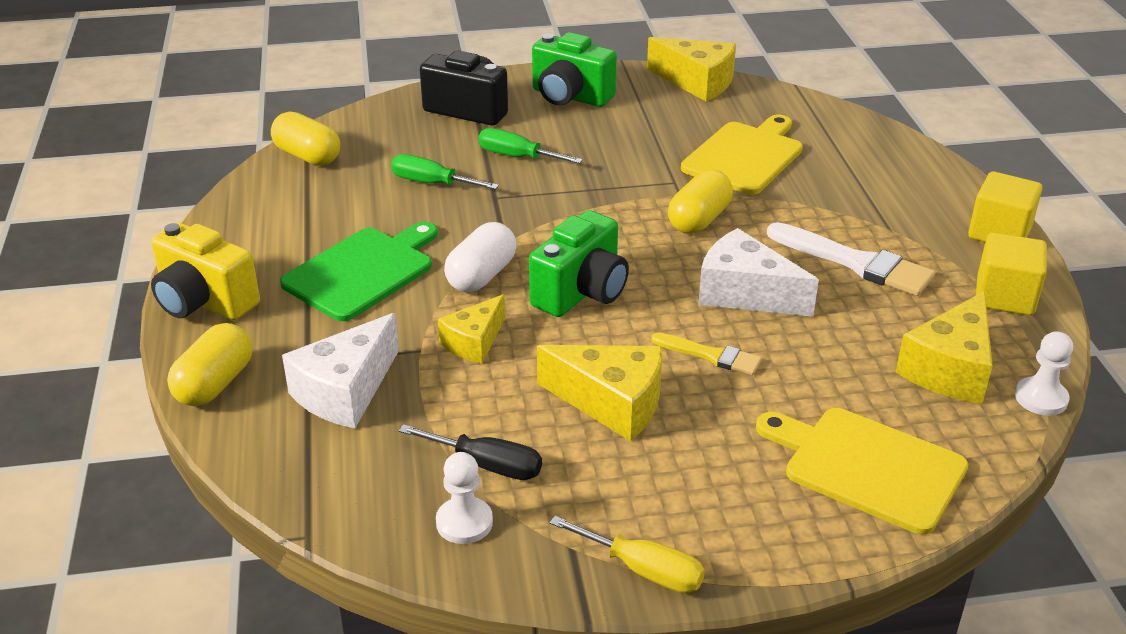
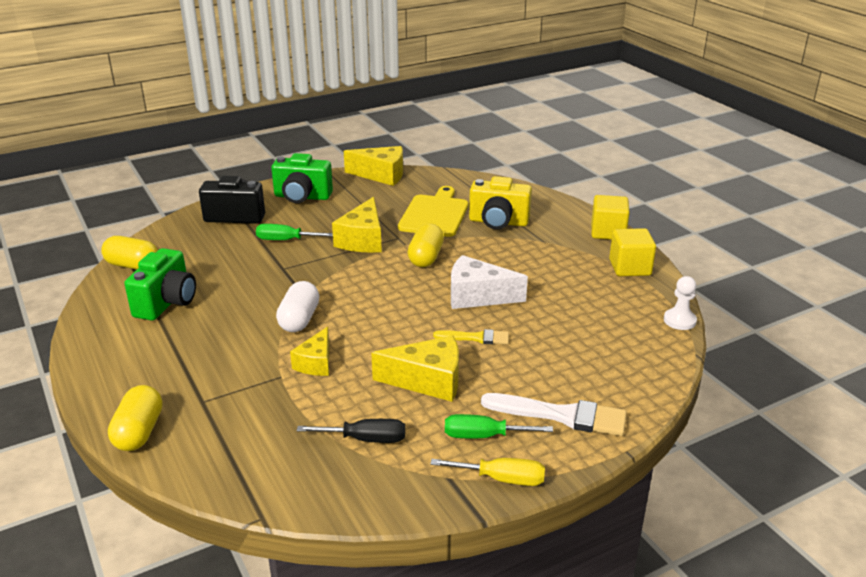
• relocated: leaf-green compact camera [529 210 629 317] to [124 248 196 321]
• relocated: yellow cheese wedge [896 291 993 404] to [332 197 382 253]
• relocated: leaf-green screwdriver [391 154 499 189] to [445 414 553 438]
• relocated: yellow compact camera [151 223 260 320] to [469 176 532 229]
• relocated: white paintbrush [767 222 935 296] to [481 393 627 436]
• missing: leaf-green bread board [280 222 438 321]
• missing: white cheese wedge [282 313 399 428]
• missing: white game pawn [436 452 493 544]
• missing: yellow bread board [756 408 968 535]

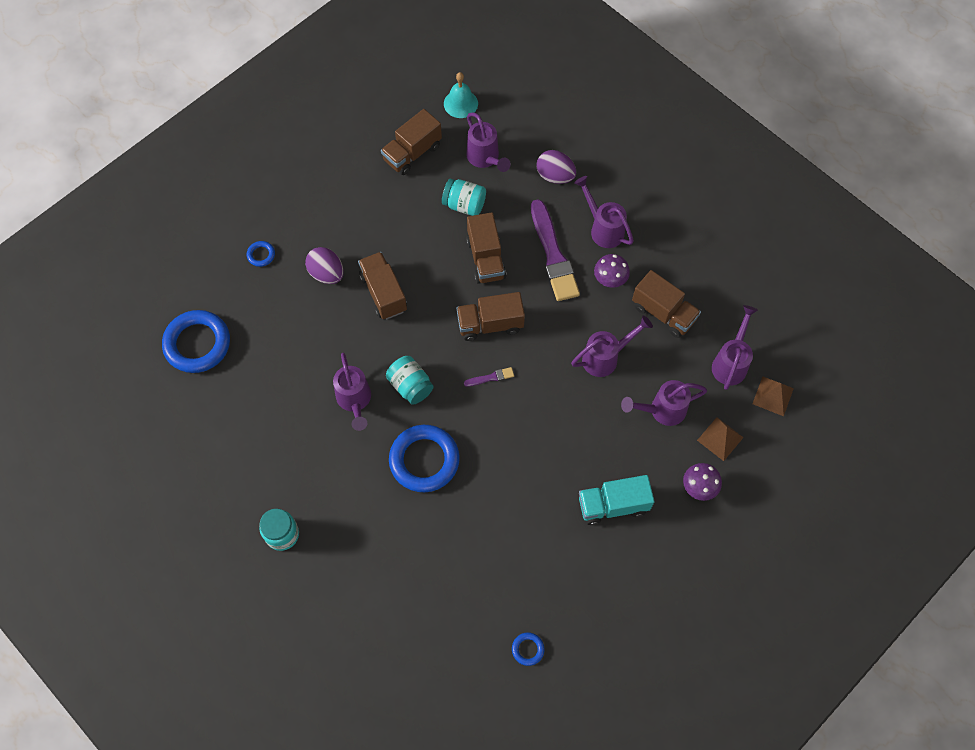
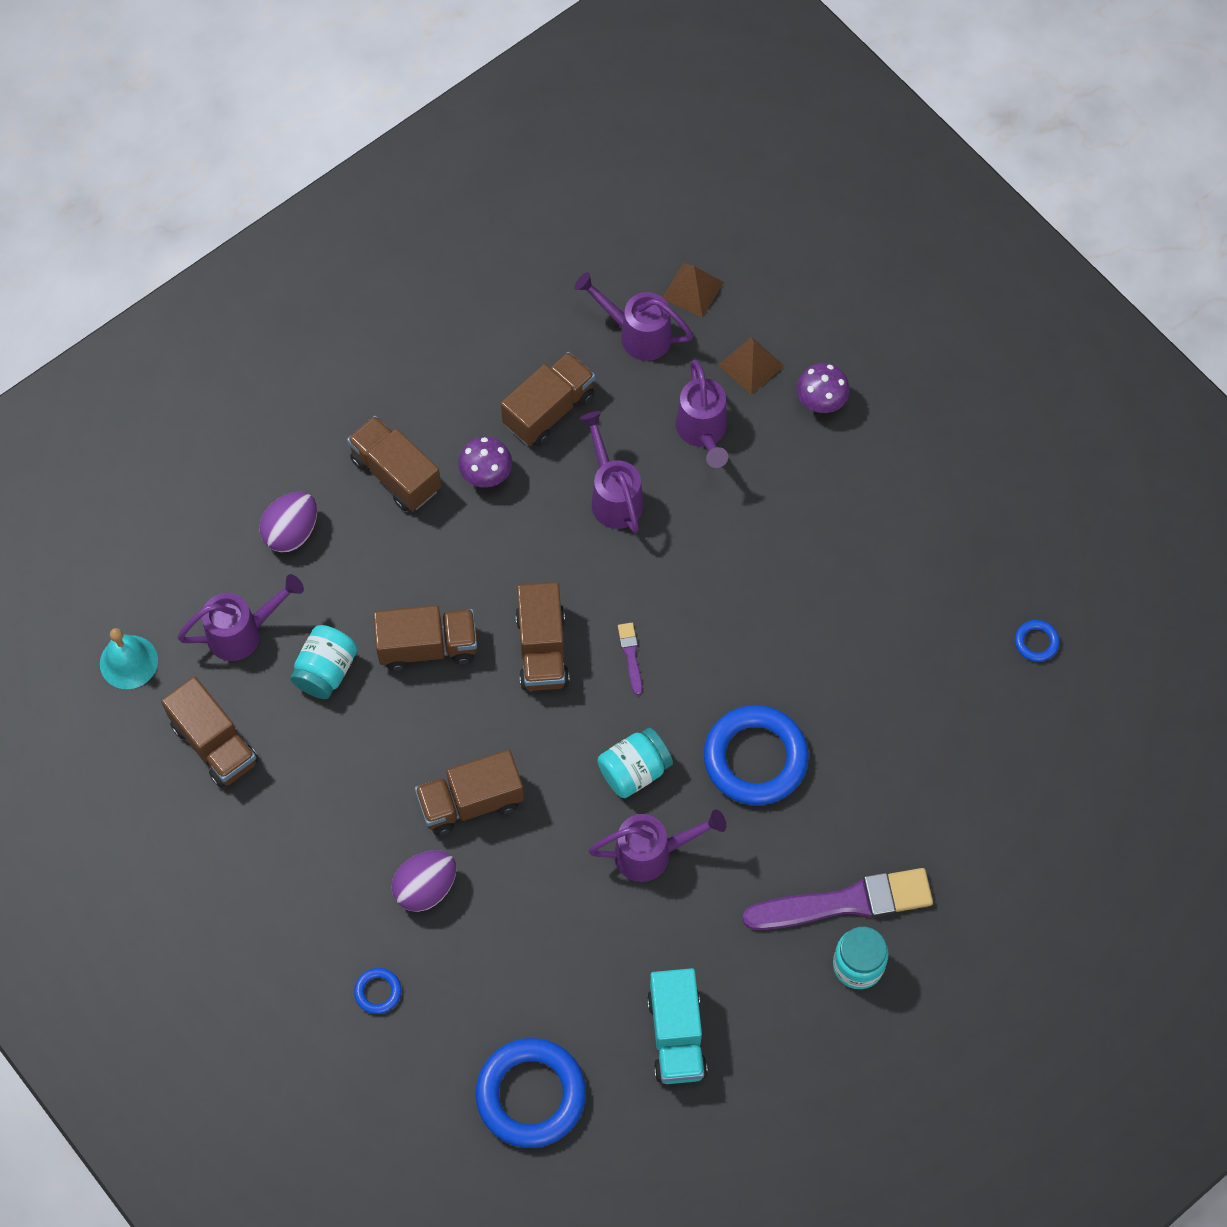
• exchanged: royal purple watering can [574 176 634 248] to dark brown lorry [347 416 441 511]
• relocated: aqua lorry [579 475 654 525] to [647 968 707 1084]
• relocated: royal purple paintbrush [531 200 580 301] to [743 868 933 930]

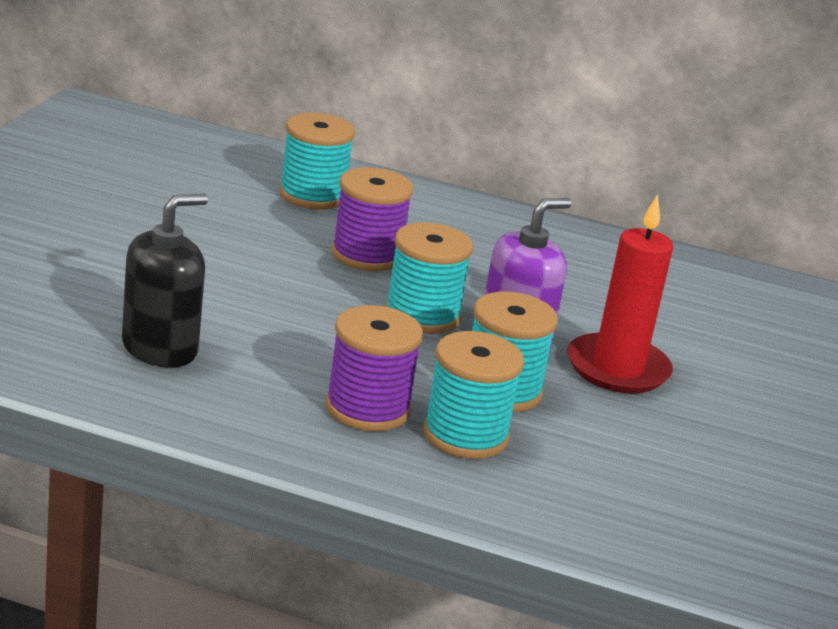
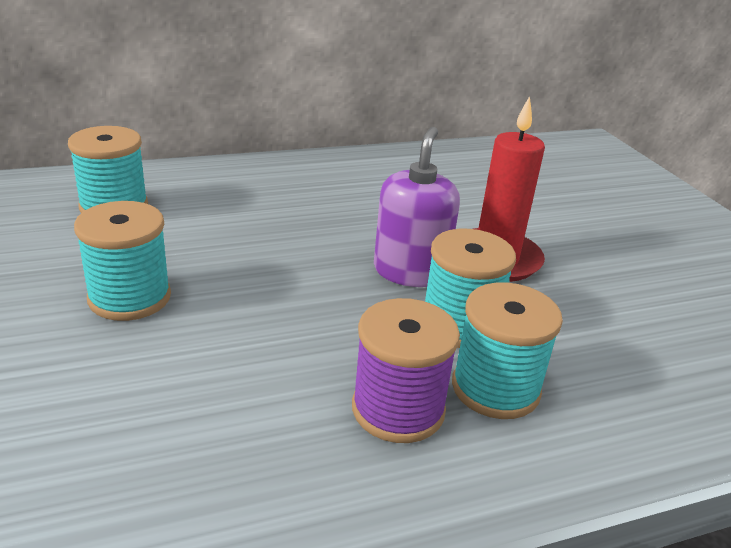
• relocated: aqua bobbin [385 222 473 334] to [74 201 171 321]
• missing: ebony pump bottle [122 194 208 368]
• missing: royal purple bobbin [331 167 413 271]

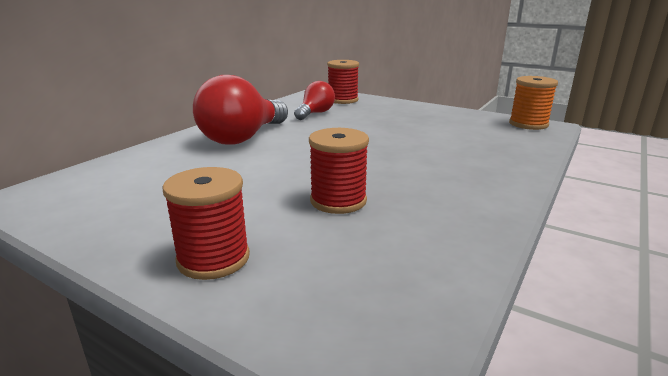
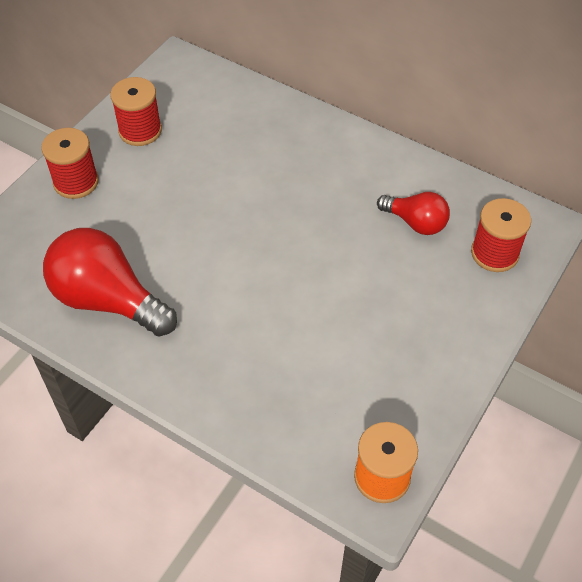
• relocated: scarlet lightbulb [193 75 288 145] to [43 228 177 337]
• relocated: scarlet bobbin [309 128 369 214] to [110 77 162 146]

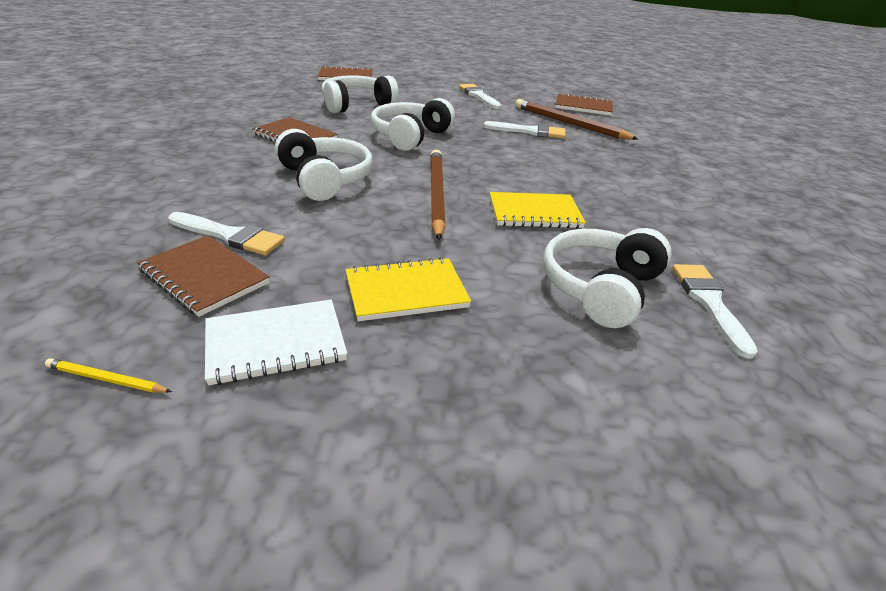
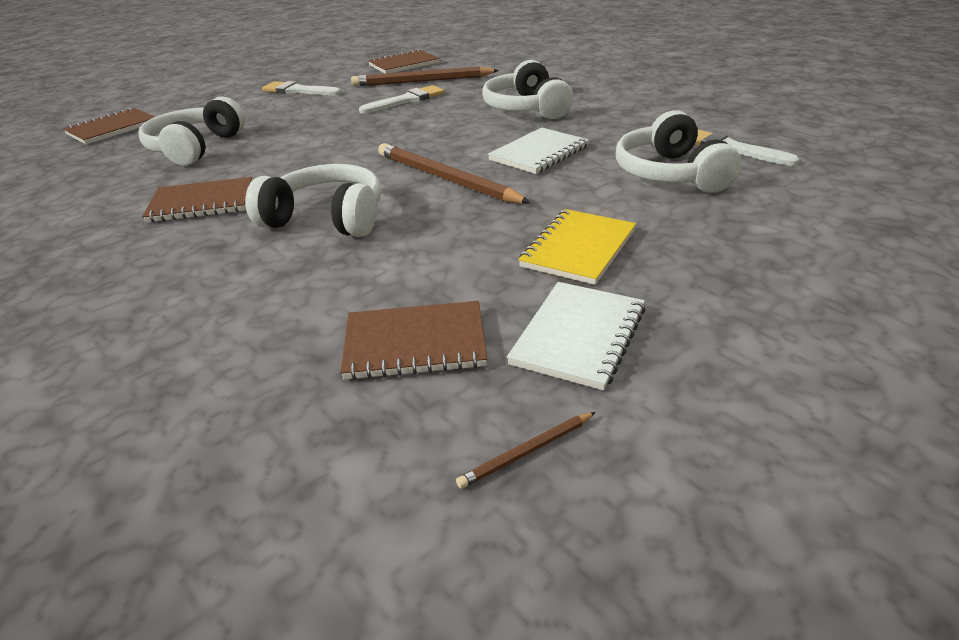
• colour: yellow pencil [45 358 172 393] to dark brown pencil [456 412 596 489]
• relocated: white over-ear headphones [371 98 455 151] to [482 60 573 119]
• colour: yellow exercise book [490 192 586 229] to white exercise book [488 128 589 174]
• missing: white paintbrush [168 212 285 255]

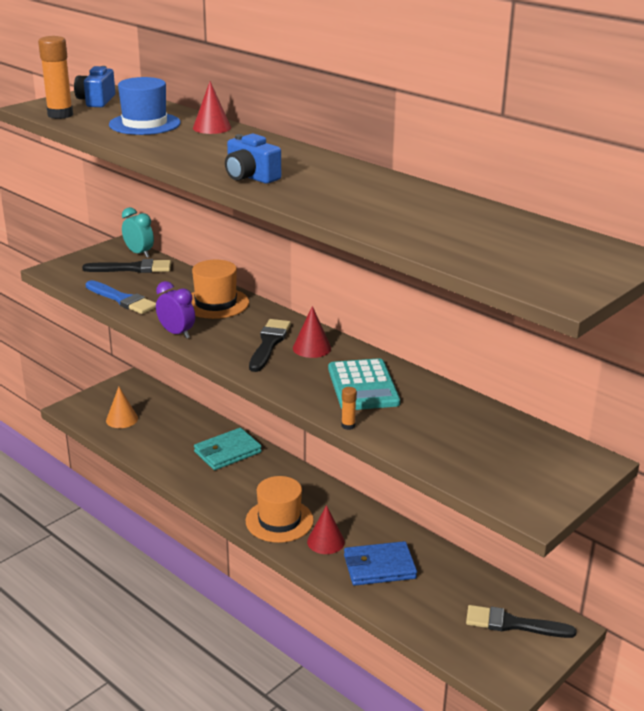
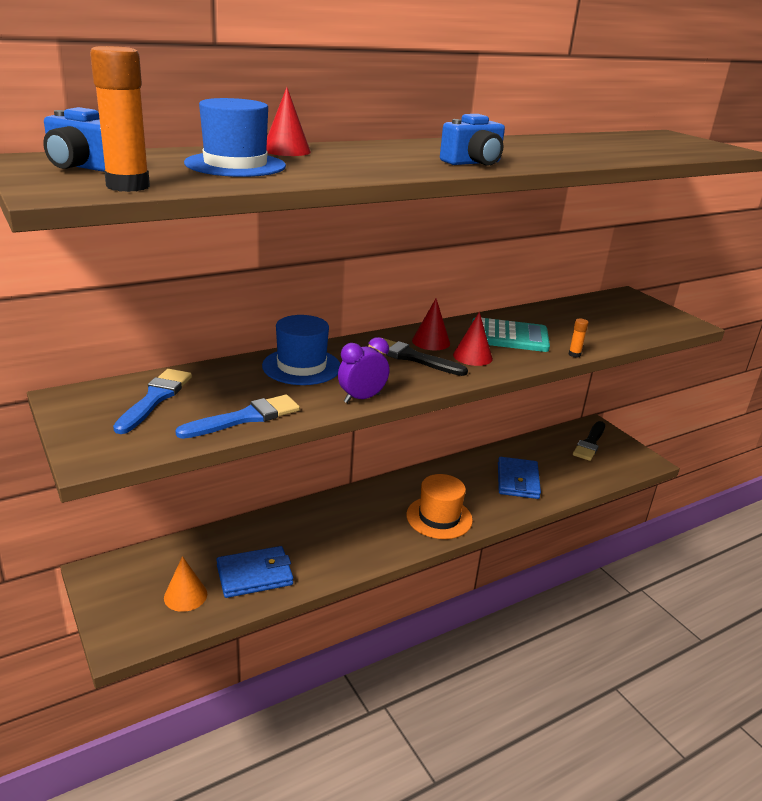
• colour: ebony paintbrush [82 259 171 273] to blue paintbrush [113 369 192 434]
• appeared: blue wallet [216 546 293 598]
• colour: orange hat [191 260 249 319] to blue hat [262 315 340 385]
• relocated: scarlet solid cone [307 505 345 554] to [453 312 493 366]
• missing: aqua bedside clock [122 207 154 258]
• missing: aqua wallet [194 428 262 470]

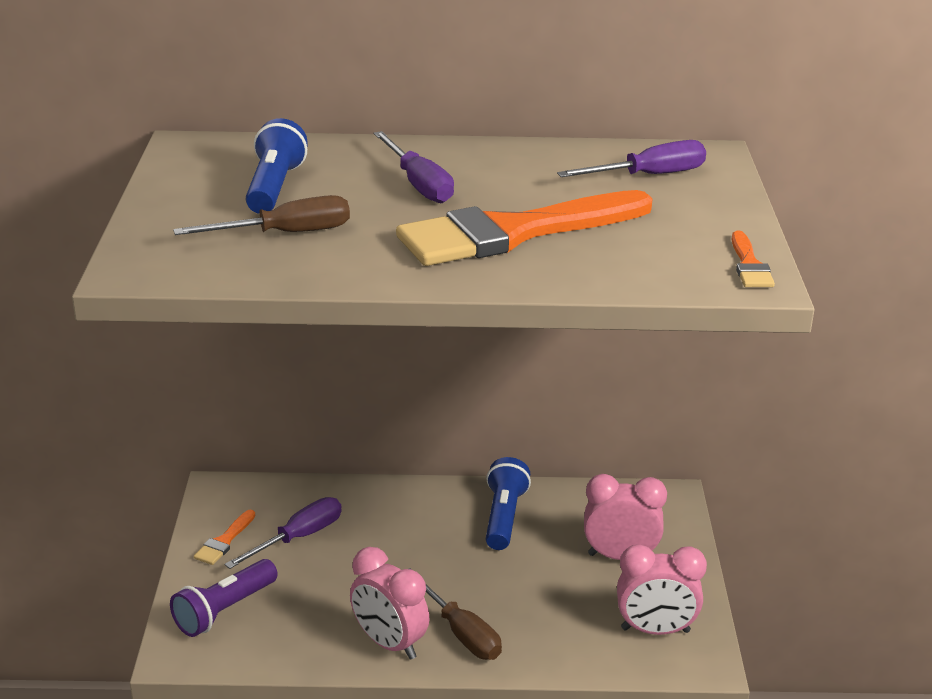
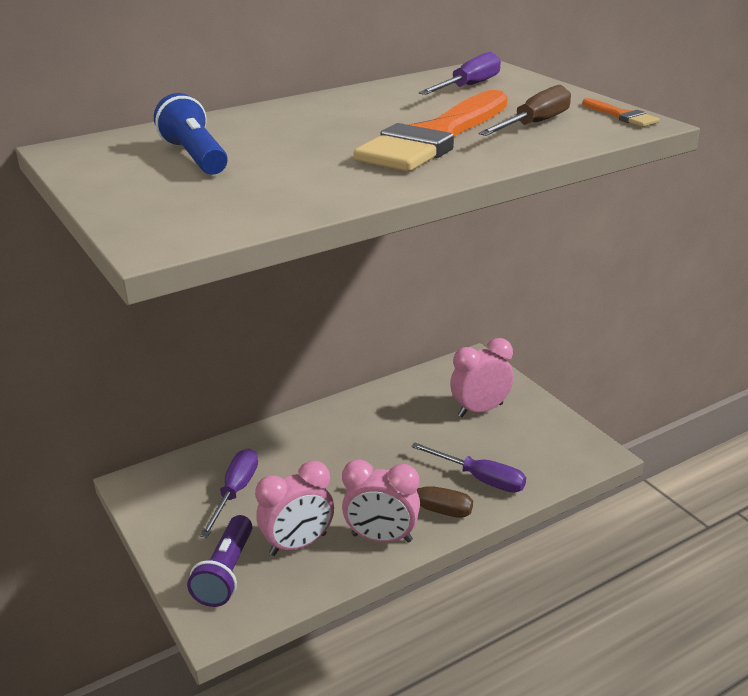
• relocated: rose-pink bedside clock [617 545 707 635] to [255 461 334 556]
• relocated: royal purple screwdriver [374 131 454 203] to [411 443 526 493]
• relocated: dark brown screwdriver [173 195 350 235] to [478 85 571 136]
• missing: orange paintbrush [194 510 255 565]
• missing: blue pocket torch [486 457 531 550]

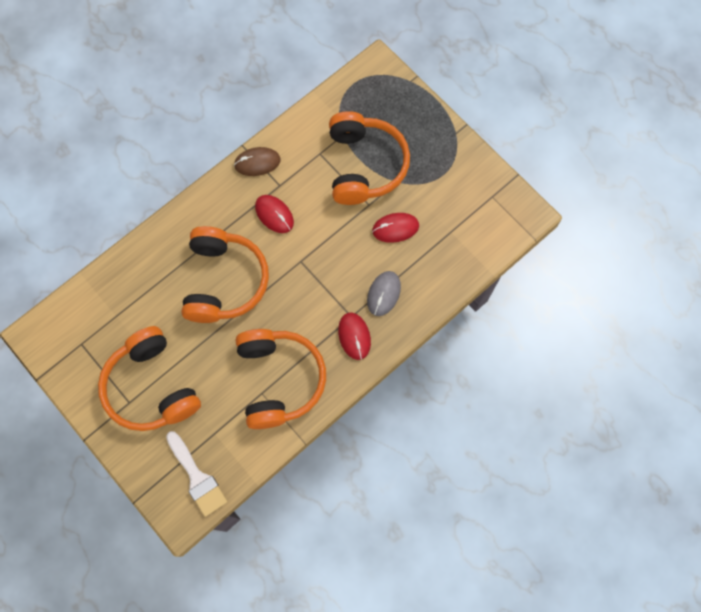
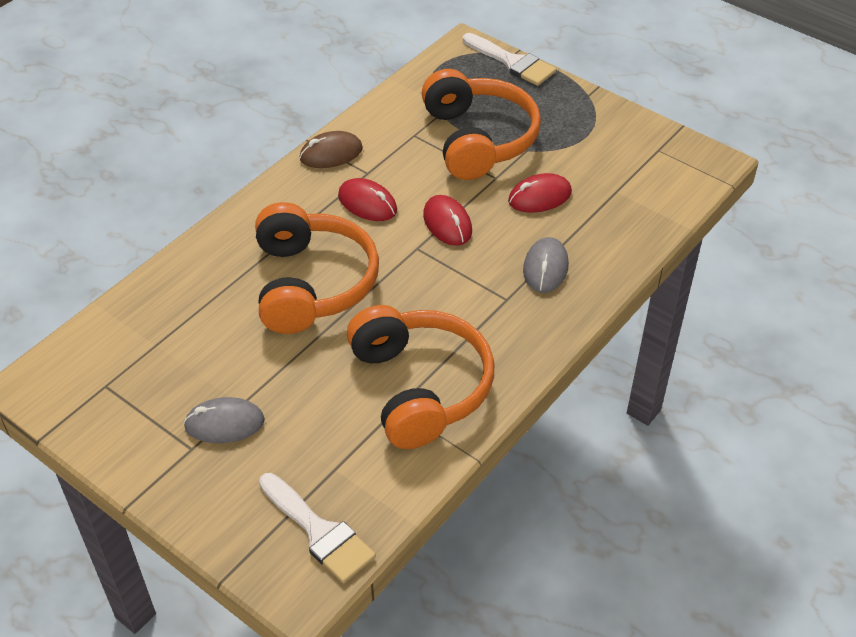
• exchanged: orange over-ear headphones [98 326 201 431] to grey computer mouse [183 397 265 443]
• relocated: scarlet computer mouse [338 312 371 360] to [423 195 472 246]
• appeared: white paintbrush [463 33 556 86]

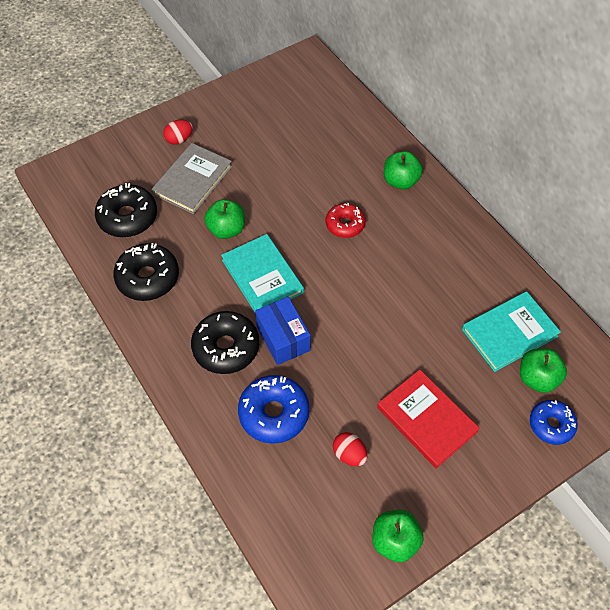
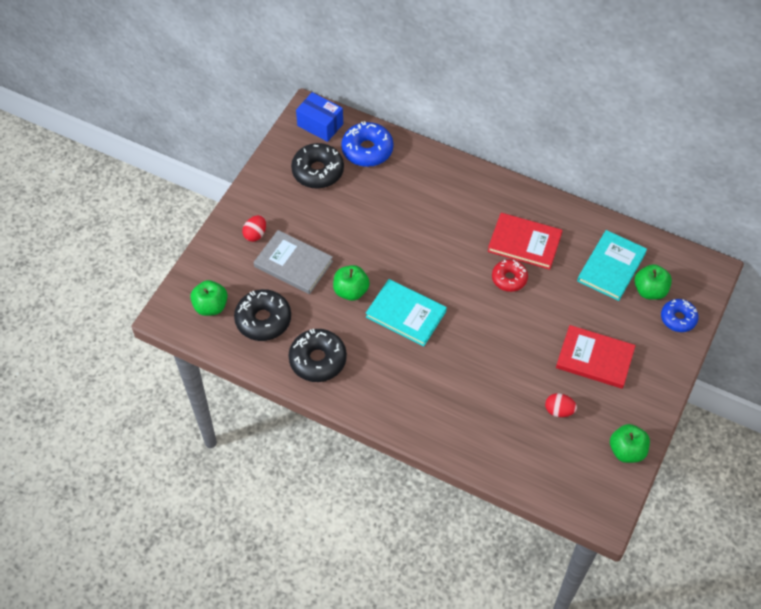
• relocated: leaf-green apple [384 151 423 190] to [190 280 228 316]
• spun: grey hardback [152 143 232 214] = [254 230 333 294] 60 degrees counterclockwise
• relocated: ebony donut [191 311 259 374] to [291 143 344 189]
• relocated: blue box [255 297 311 365] to [296 92 343 142]
• relocated: blue donut [238 375 309 444] to [341 121 394 167]
• appeared: scarlet hardback [488 213 563 270]
• relocated: scarlet donut [326 203 366 238] to [492 259 528 292]

